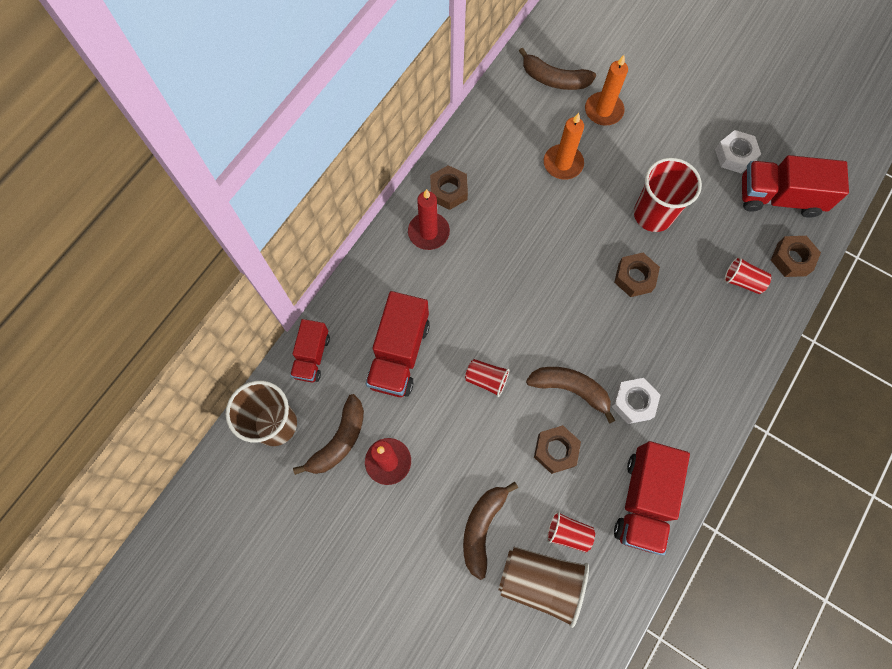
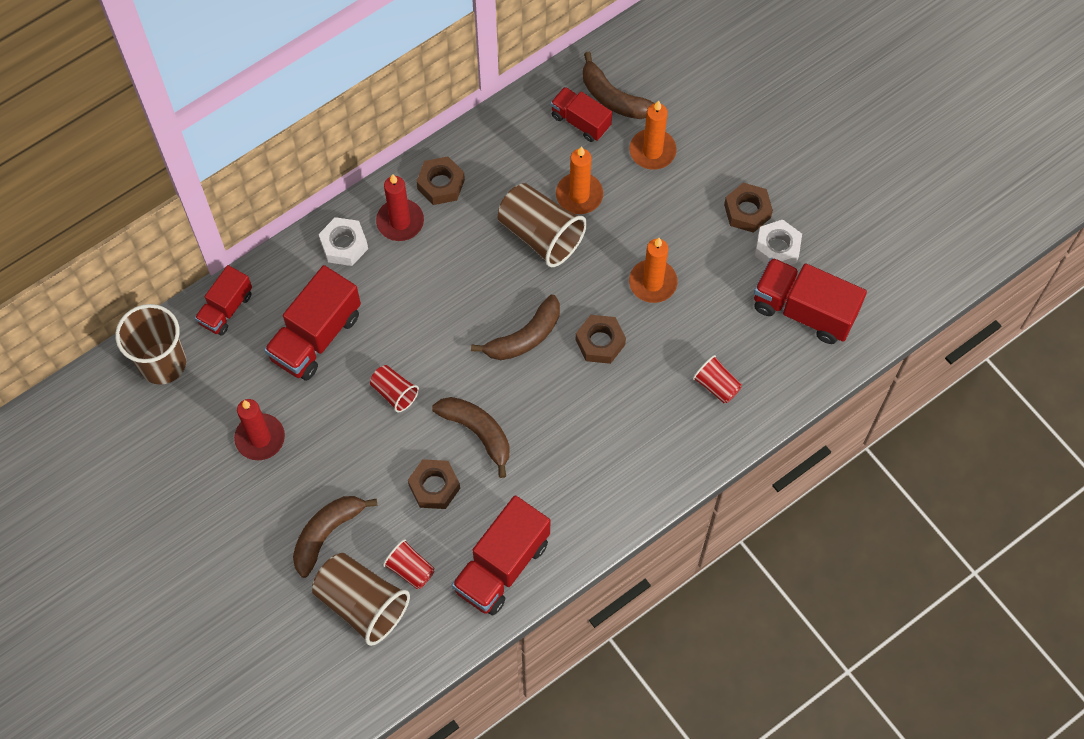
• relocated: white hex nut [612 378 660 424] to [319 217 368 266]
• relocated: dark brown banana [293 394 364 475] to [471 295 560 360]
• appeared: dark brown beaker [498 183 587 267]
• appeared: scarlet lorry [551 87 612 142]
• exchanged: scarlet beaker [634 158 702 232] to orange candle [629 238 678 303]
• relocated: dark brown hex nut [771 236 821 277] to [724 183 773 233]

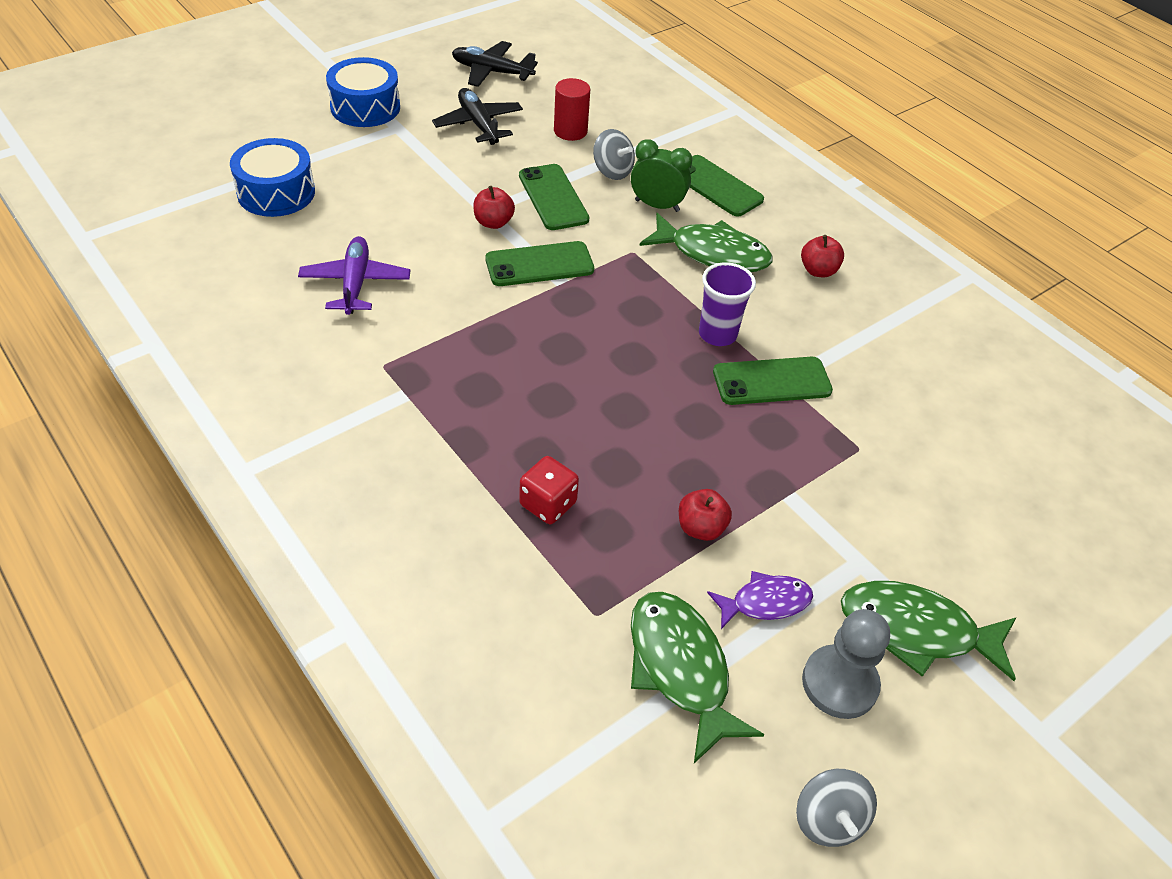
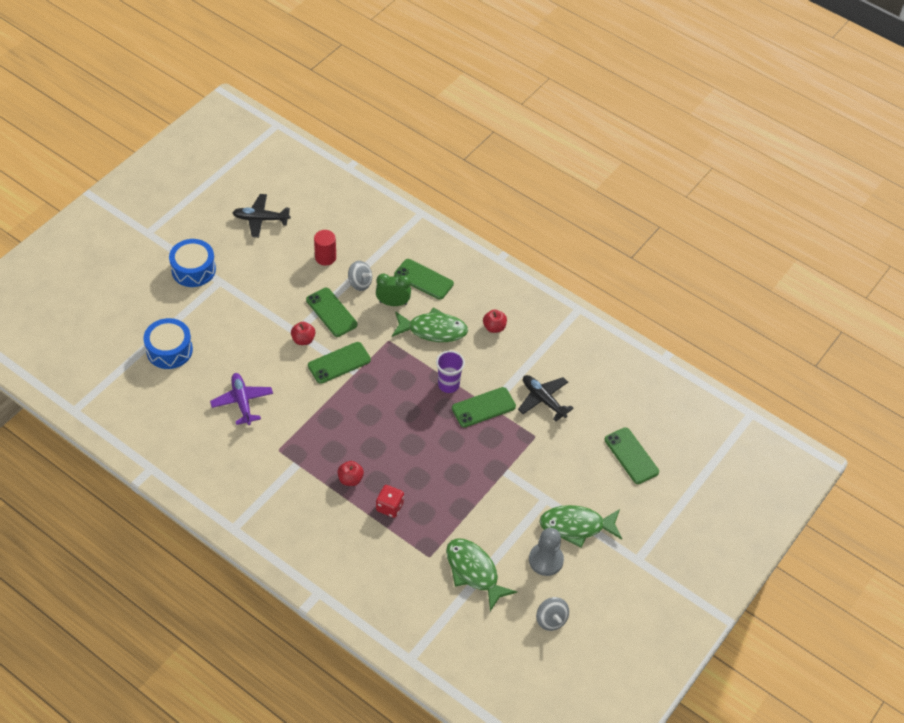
• relocated: scarlet apple [679 489 732 541] to [337 461 364 486]
• relocated: ebony toy plane [432 88 523 145] to [518 375 574 422]
• appeared: leaf-green phone [605 427 659 484]
• missing: royal purple toy fish [707 571 813 629]

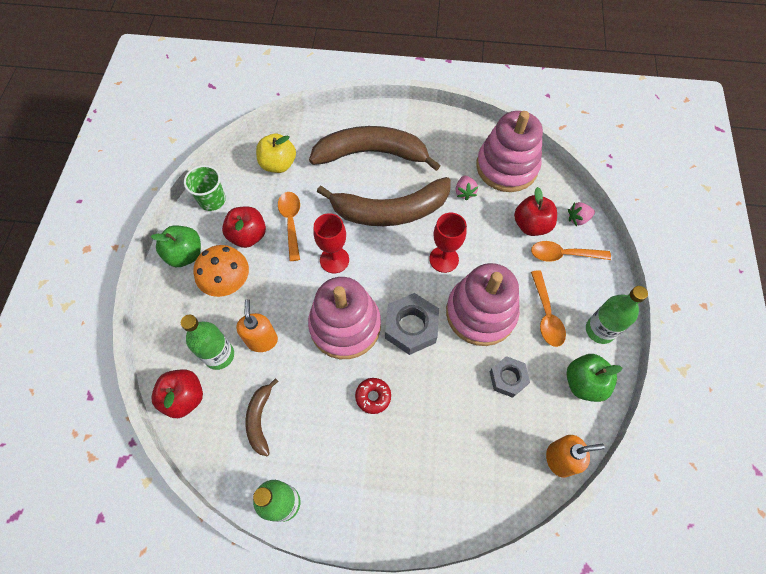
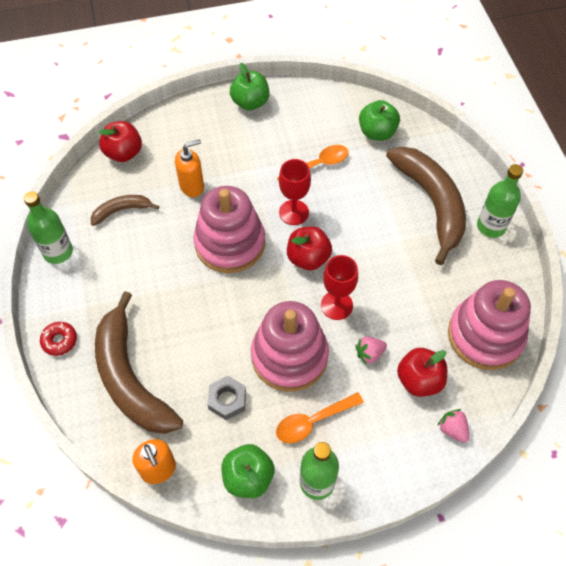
• relocated: scarlet donut [355 378 391 414] to [40 322 77 356]
• relocated: dark brown banana [317 177 451 226] to [95 291 183 434]
• relocated: scarlet apple [222 206 266 248] to [287 226 332 270]
• relocated: rose-pink toy strawberry [456 175 478 201] to [355 337 387 365]
• colour: yellow apple [256 134 296 173] to leaf-green apple [359 100 400 141]
• relocated: leaf-green drink bottle [181 315 234 370] to [477 164 523 238]
• missing: leaf-green beaker [184 165 226 211]
• missing: orange fungus [193 245 249 297]
• missing: grey hex nut [385 293 439 355]
• missing: orange spoon [531 241 611 262]

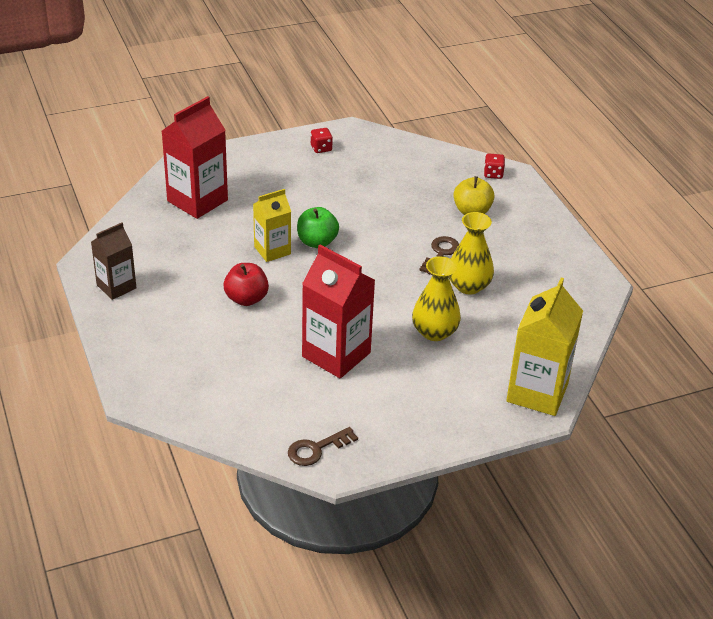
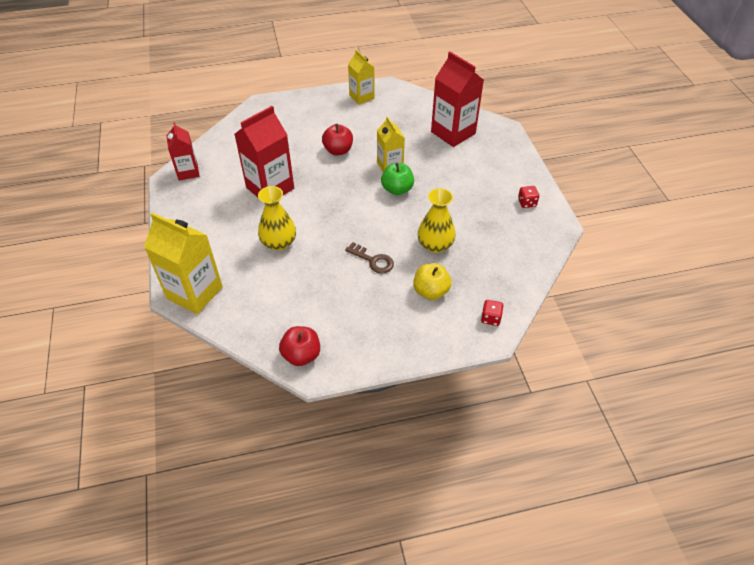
• exchanged: dark brown door key [288 427 358 466] to scarlet juice carton [166 122 200 181]
• appeared: scarlet apple [279 326 320 366]
• colour: dark brown juice carton [91 223 136 300] to yellow juice carton [348 50 374 105]
• relocated: yellow vase [449 212 494 295] to [418 188 456 253]

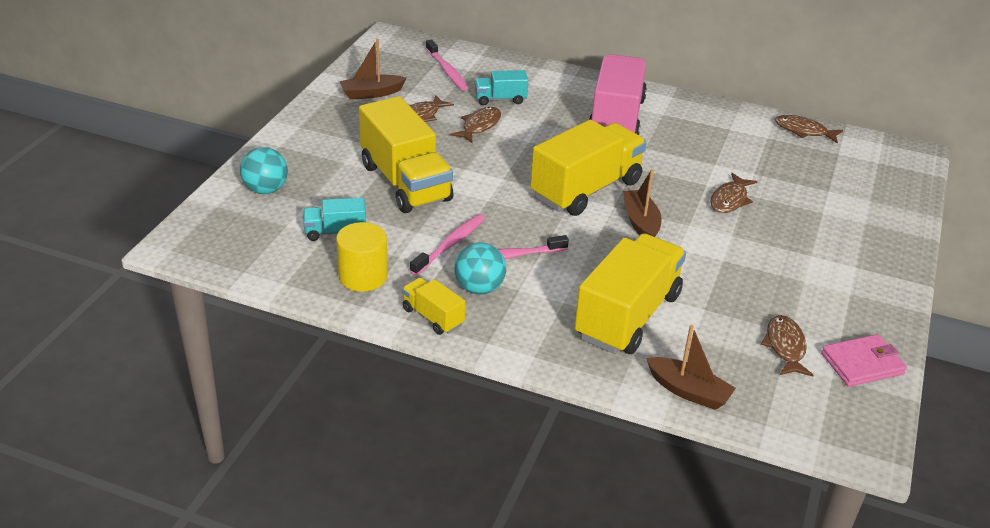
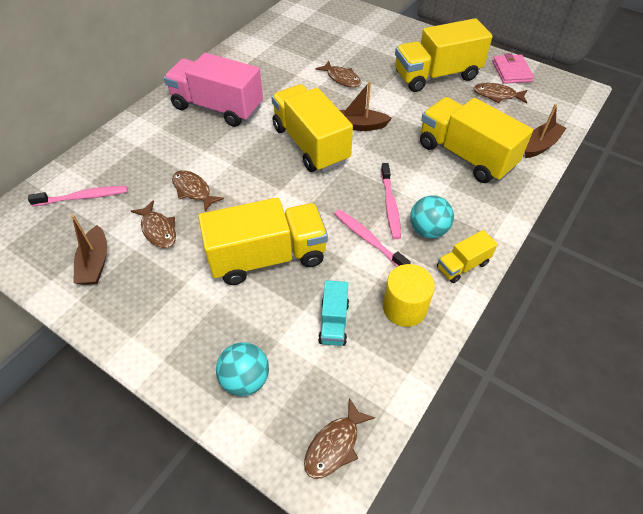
• relocated: dark brown toy fish [775 115 843 143] to [304 398 375 479]
• appeared: yellow lorry [395 18 493 92]
• missing: aqua lorry [475 70 528 105]

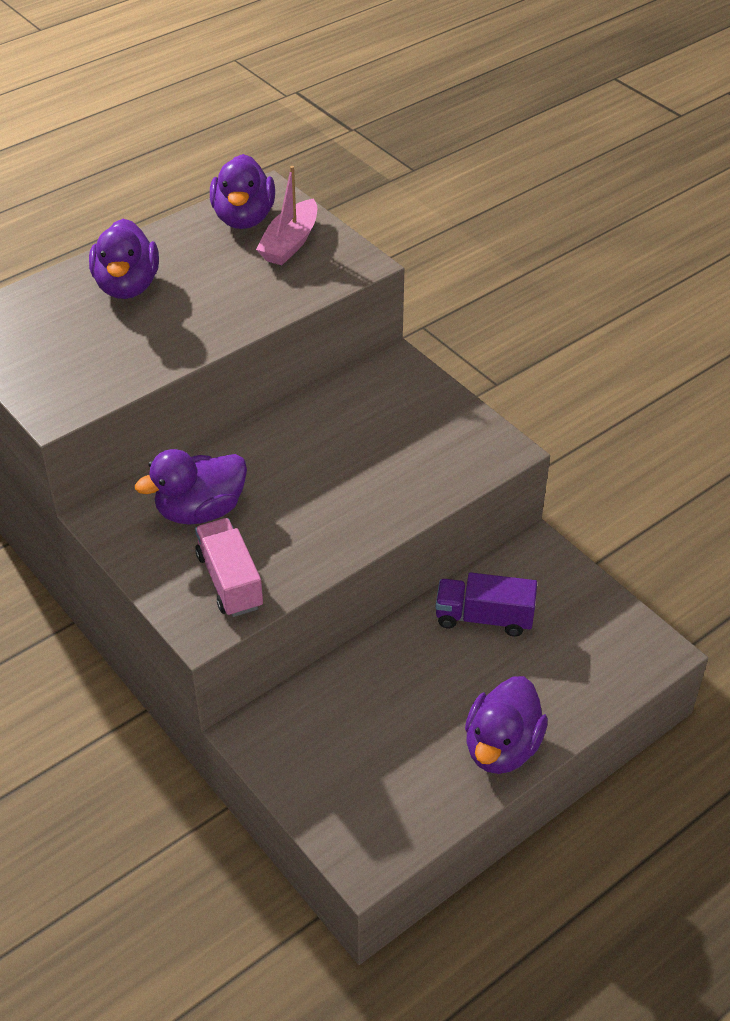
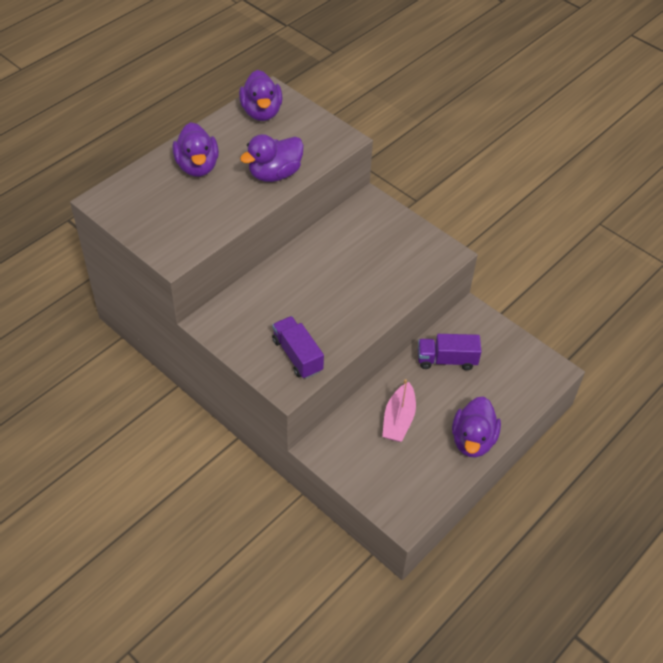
• relocated: royal purple duck [135 449 247 525] to [240 134 304 182]
• colour: rose-pink lorry [195 518 263 617] to royal purple lorry [272 316 324 379]
• relocated: rose-pink boat [256 166 317 265] to [382 379 416 442]

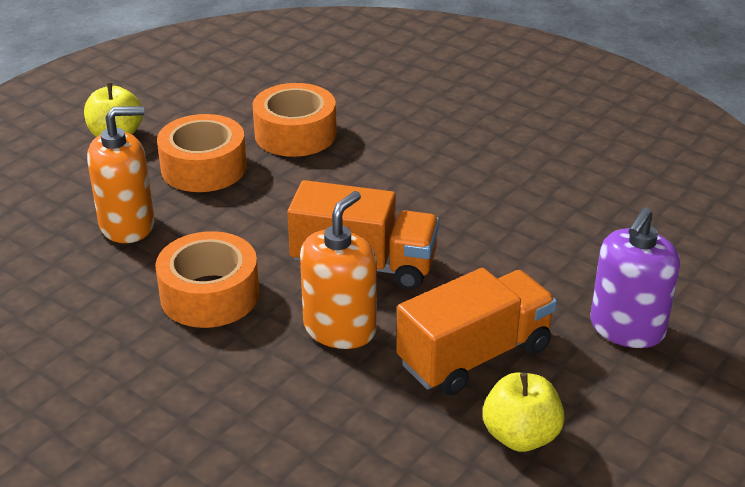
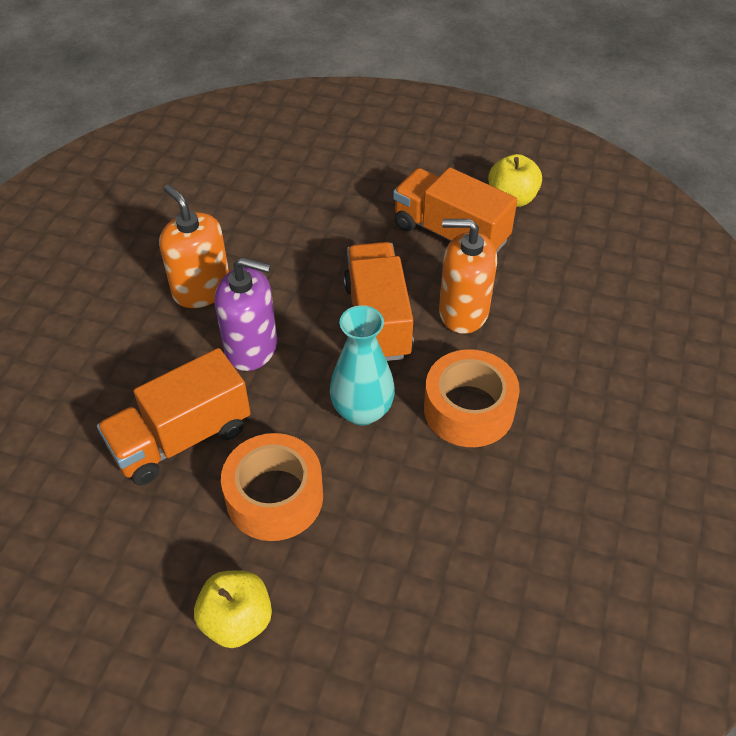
• exchanged: orange tape [252 83 336 157] to orange lorry [97 348 251 485]
• relocated: orange pump bottle [87 106 155 243] to [159 184 229 308]
• relocated: royal purple pump bottle [590 207 680 348] to [215 257 277 371]
• appeared: aqua vase [330 305 395 425]

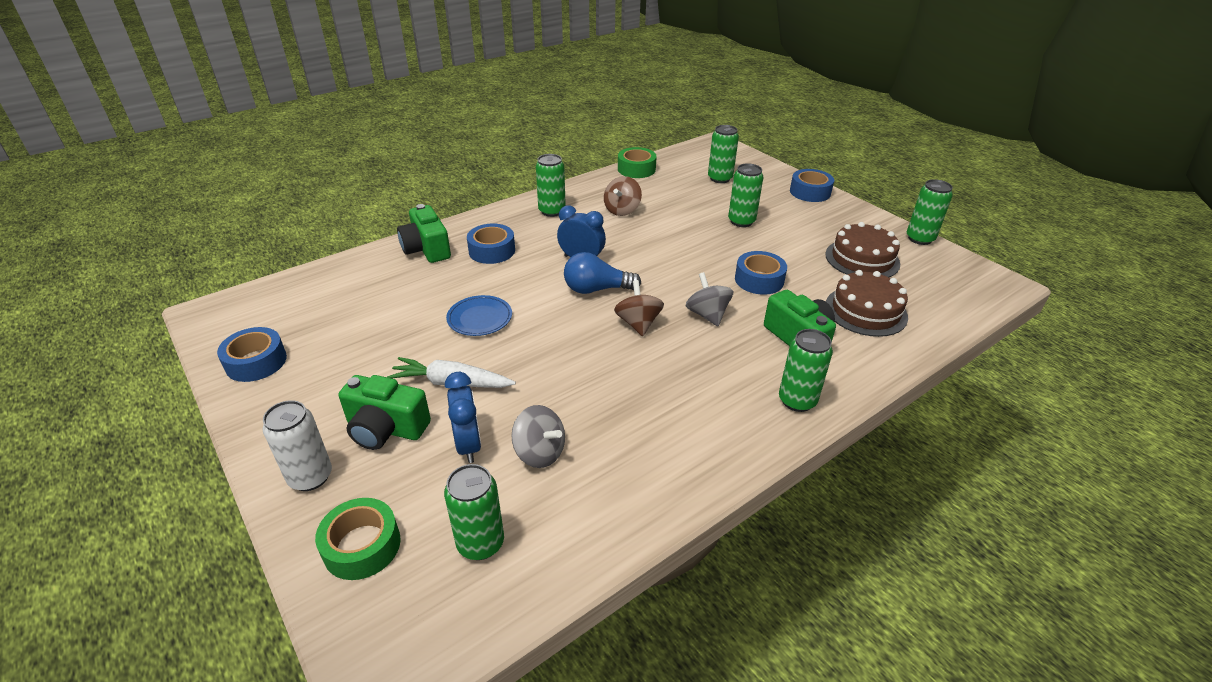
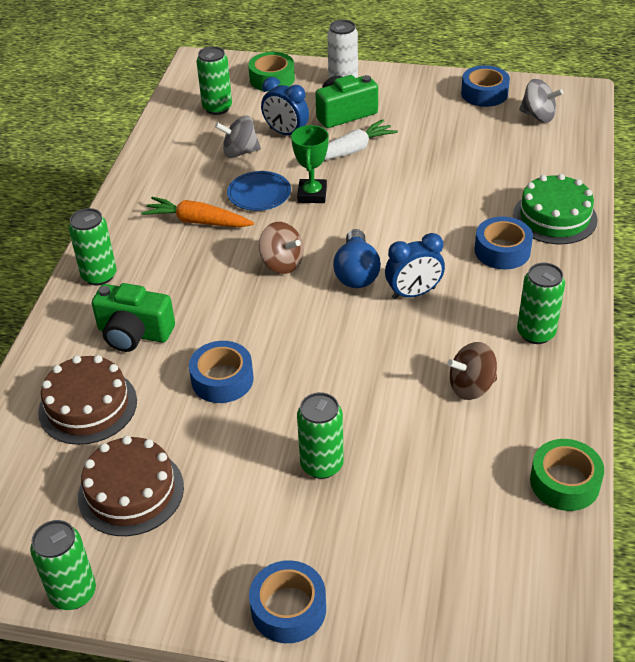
• appeared: orange toy carrot [141 197 254 227]
• relocated: blue plate [446 295 512 336] to [227 171 291 211]
• appeared: leaf-green award cup [291 125 329 203]
• spun: blue lightbulb [564 252 641 294] = [333 229 381 288] 135 degrees clockwise
• spun: dark brown spinning top [604 176 642 216] = [447 342 497 400] 90 degrees counterclockwise
• exchanged: leaf-green compact camera [397 204 451 263] to leaf-green gateau [513 174 597 244]
• relocated: grey spinning top [686 272 733 326] to [519 79 564 122]
• missing: leaf-green tin [708 125 739 183]

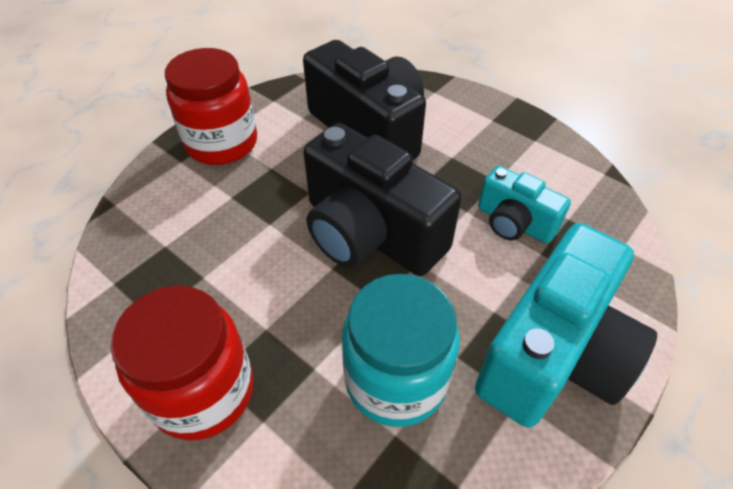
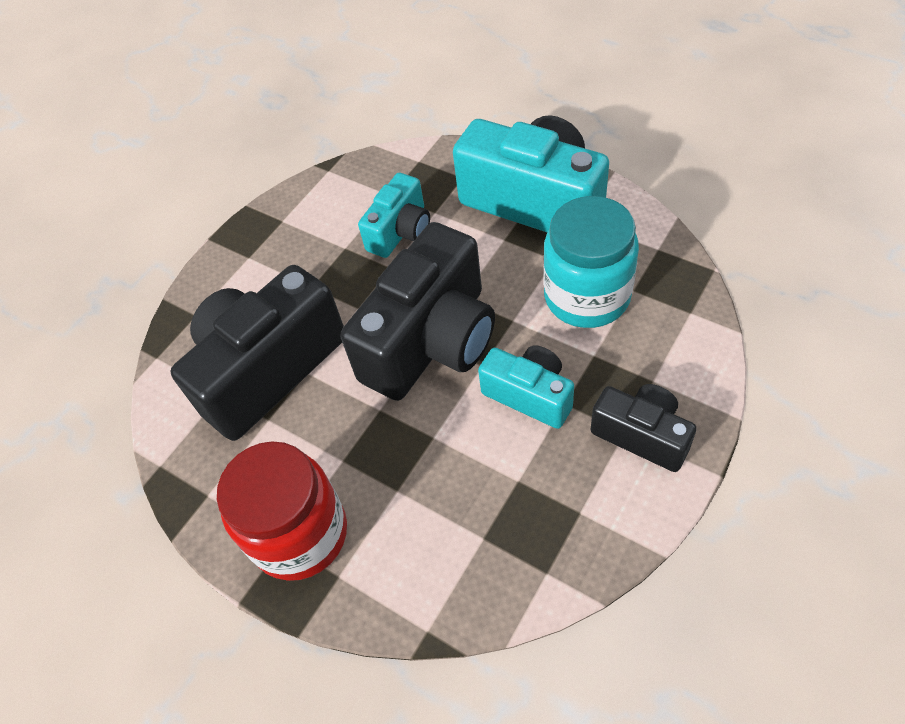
• appeared: aqua compact camera [478 345 574 429]
• exchanged: scarlet jam jar [110 286 254 440] to ebony compact camera [591 384 697 472]

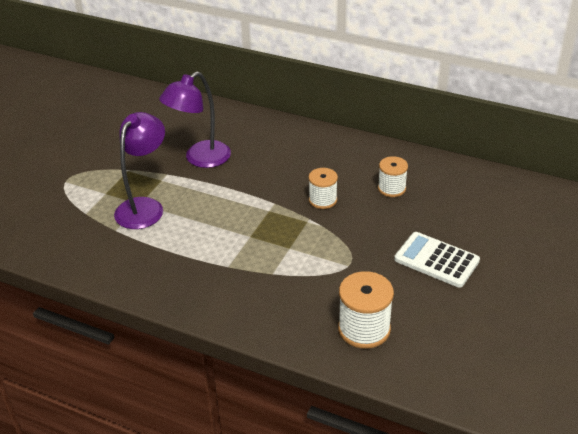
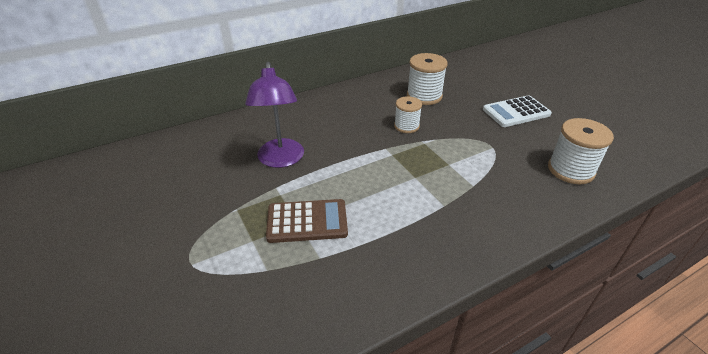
• exchanged: royal purple lamp [114 112 165 229] to dark brown pocket calculator [266 199 348 243]
• size: white bobbin [378 156 408 197] = [407 53 448 105] x1.55

